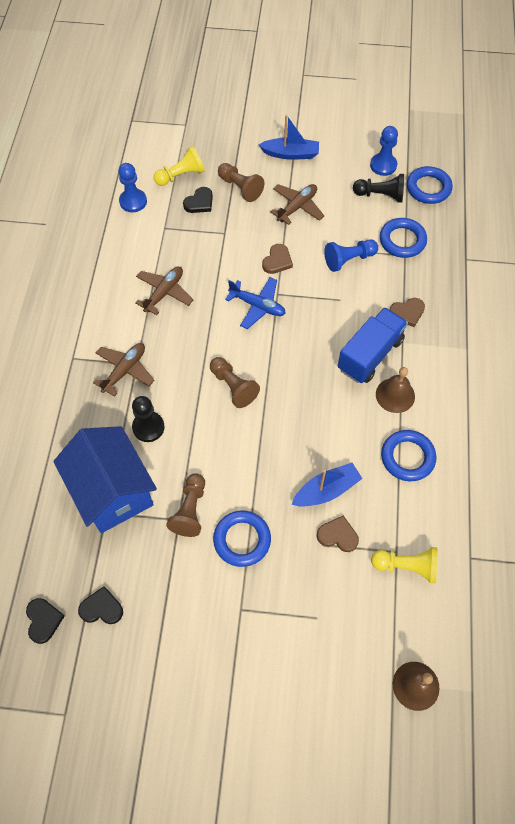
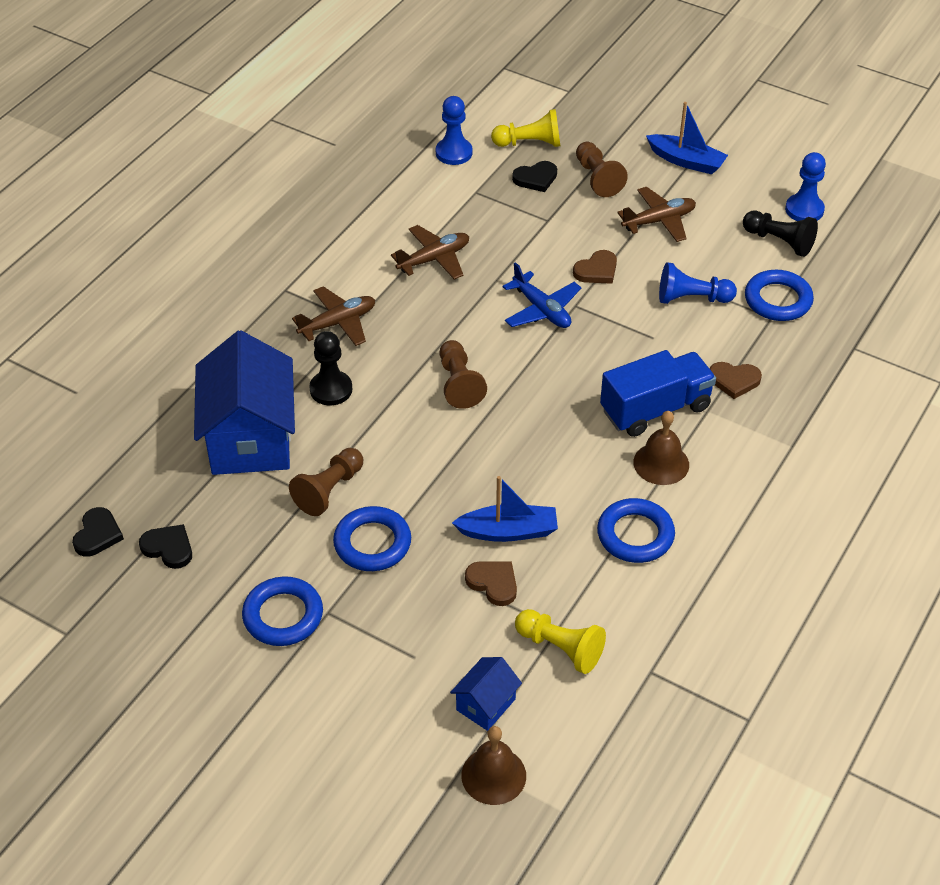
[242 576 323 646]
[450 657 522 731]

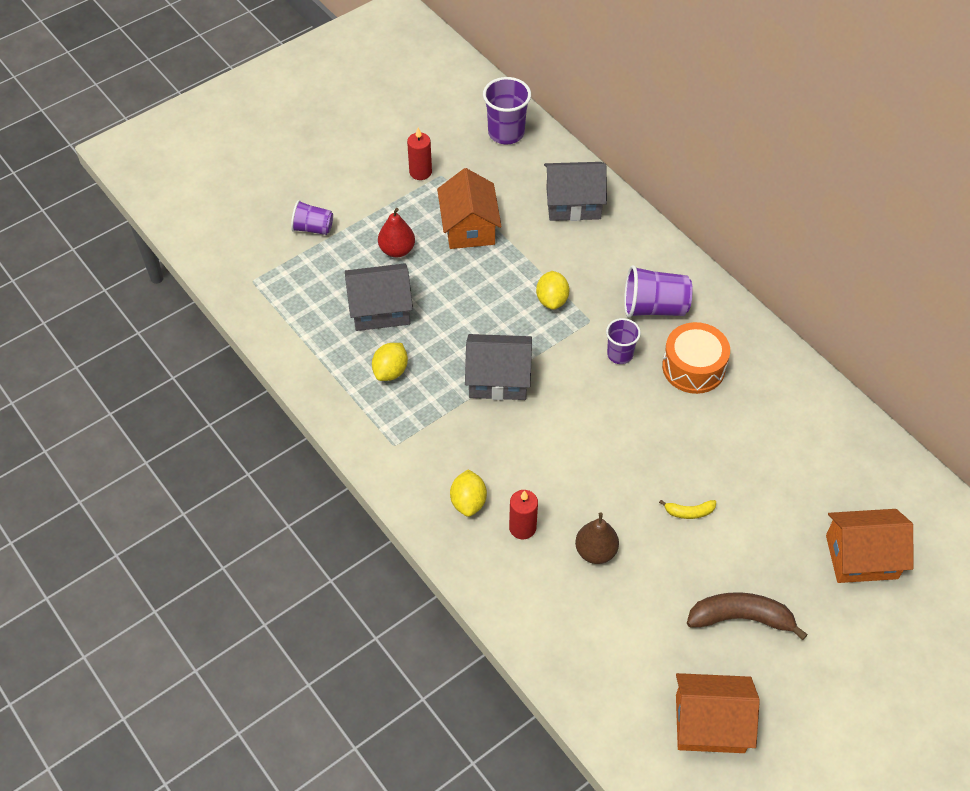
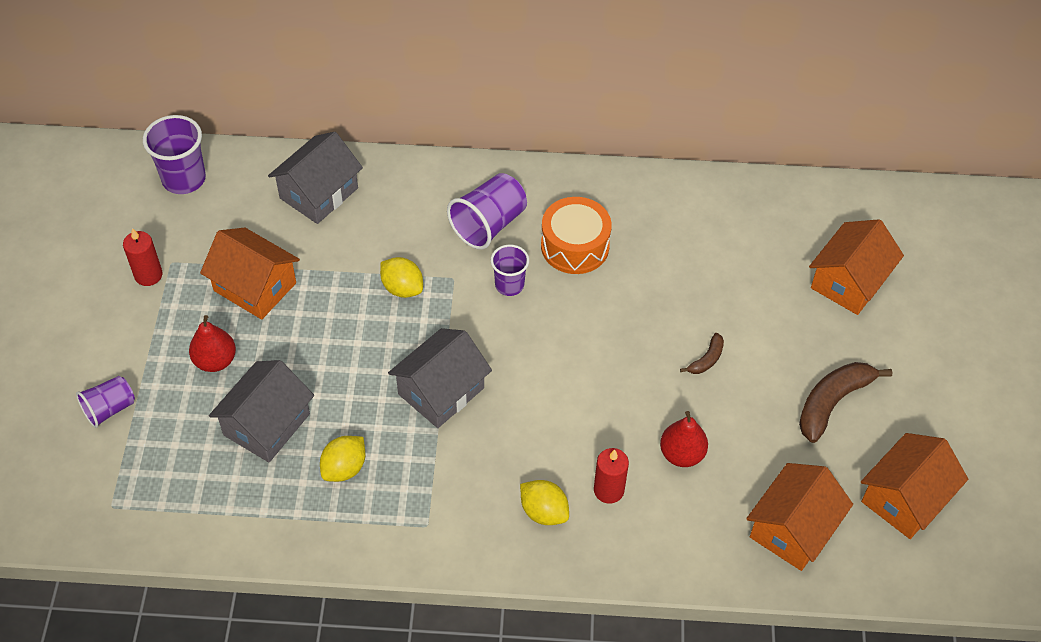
[320 436 365 482]
[680 333 724 374]
[660 411 708 467]
[746 463 853 571]

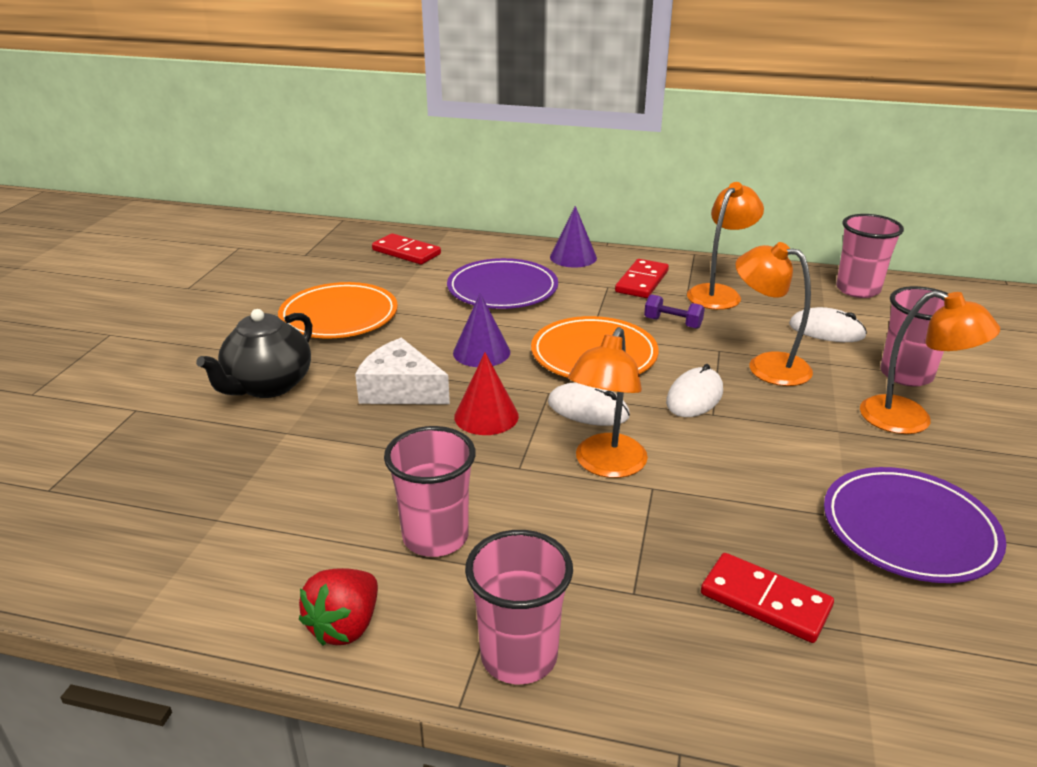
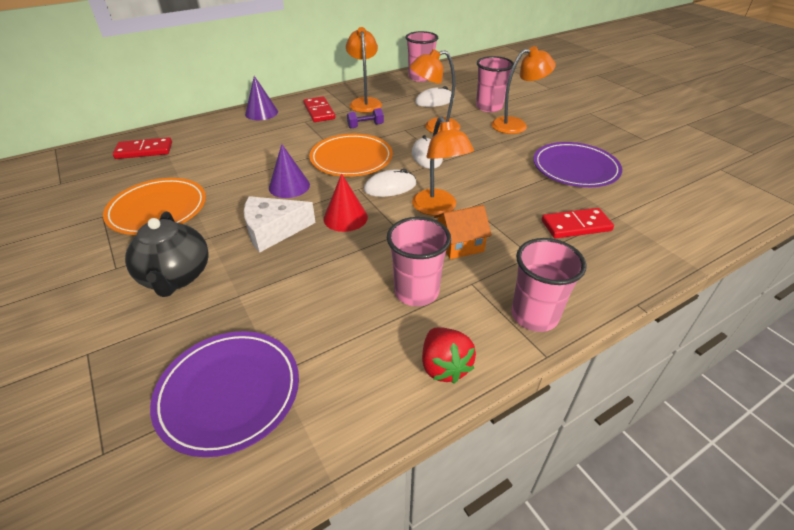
[150 331 299 457]
[434 205 492 259]

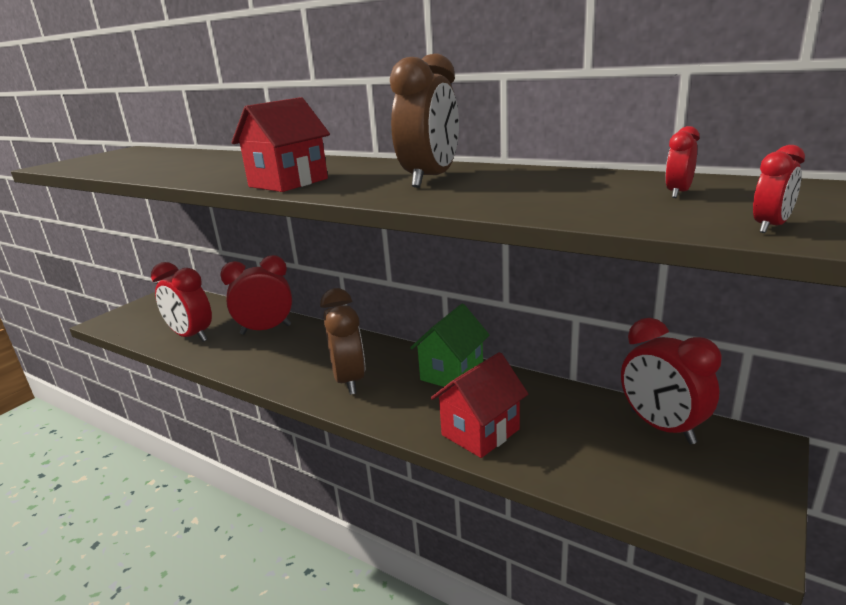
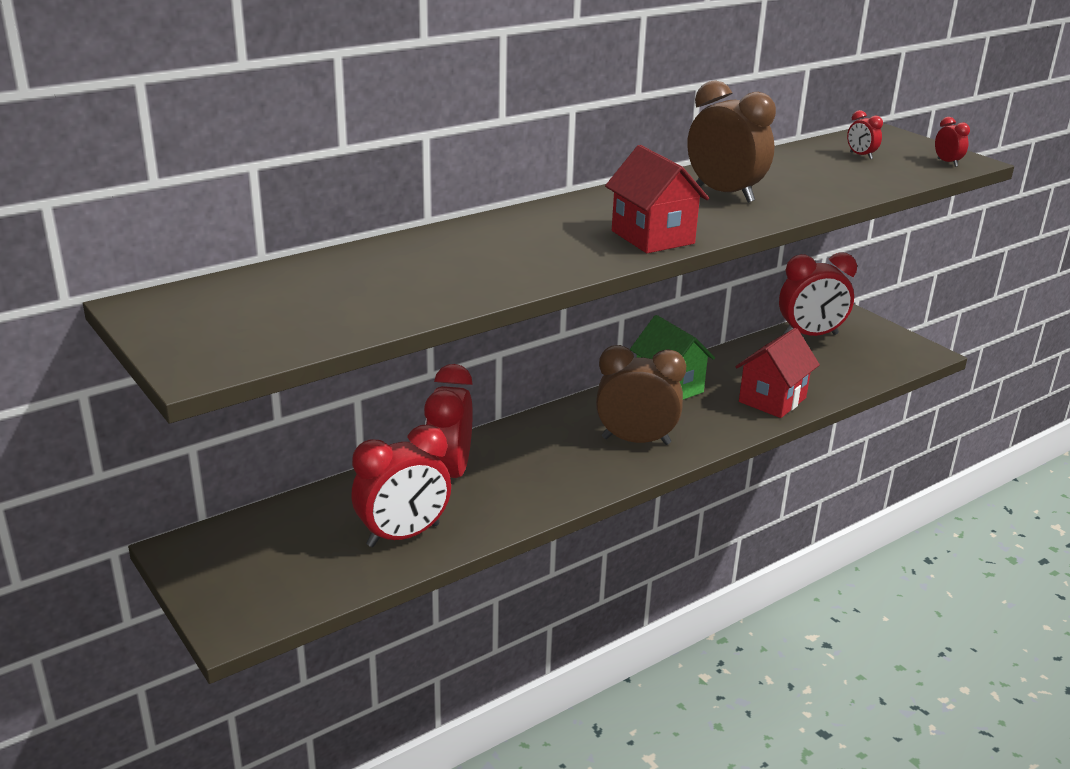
[735 328 820 418]

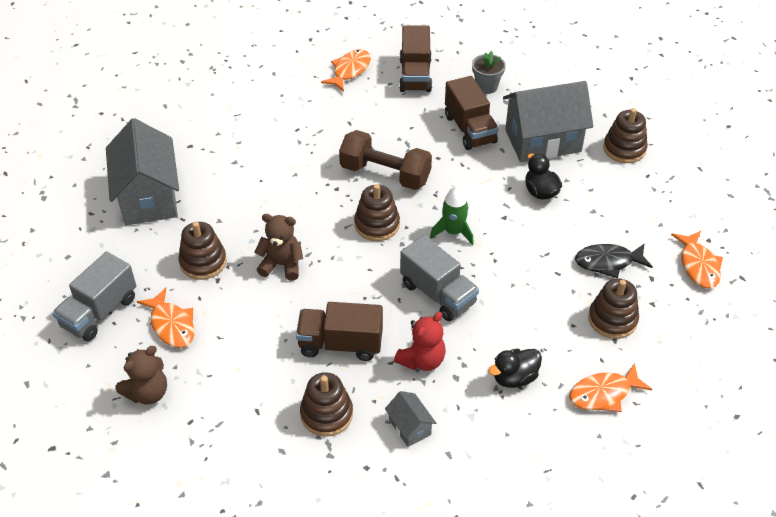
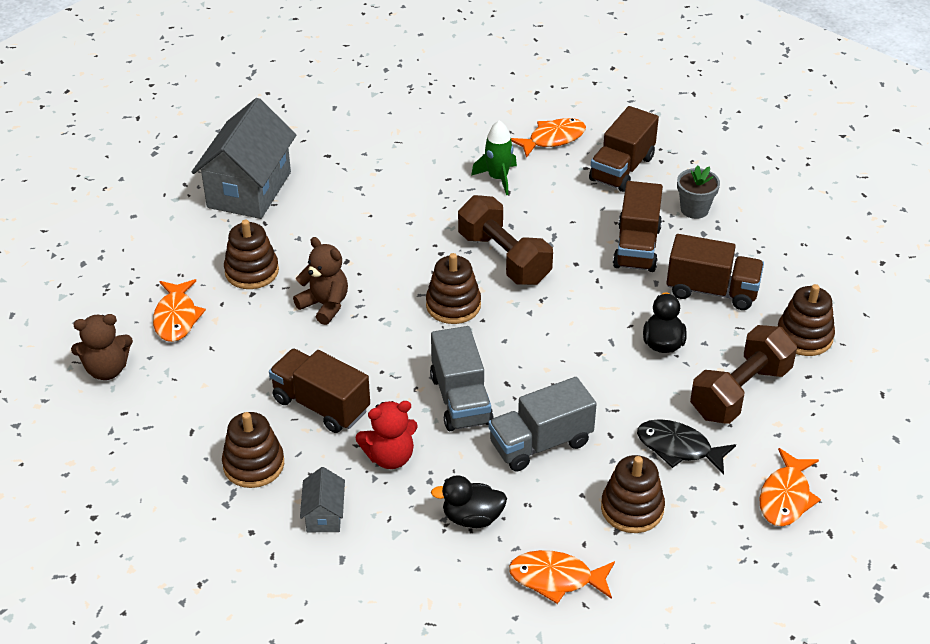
[667 234 764 310]
[471 120 517 195]
[488 377 597 471]
[690 325 797 424]

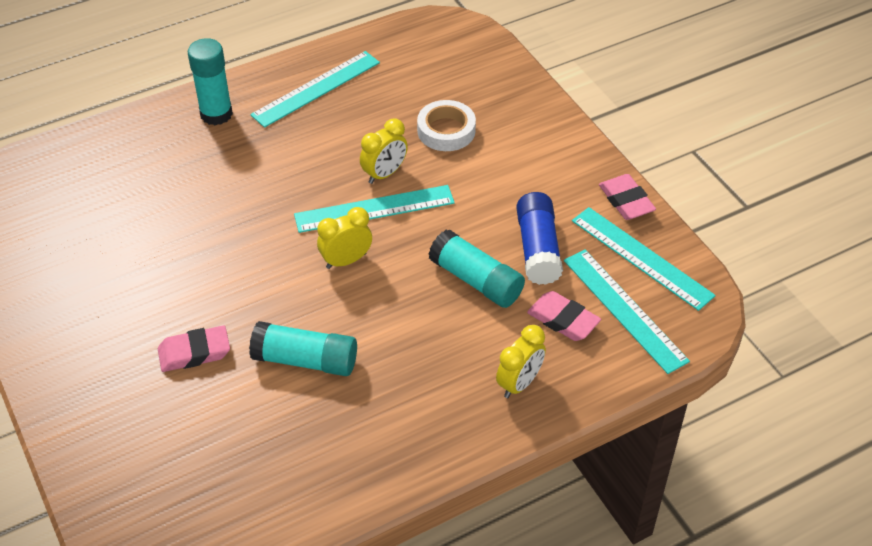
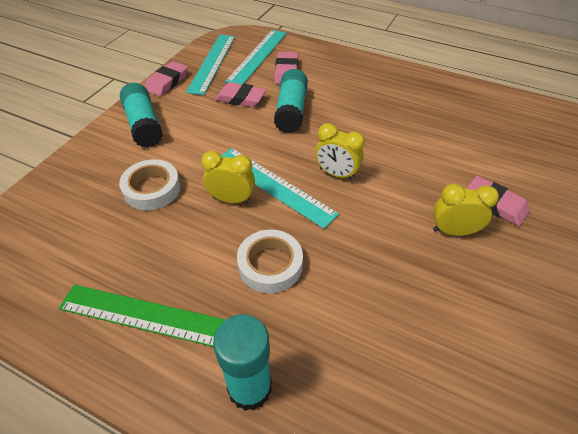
[59 285 225 347]
[215 82 266 107]
[120 83 163 148]
[433 184 499 236]
[237 229 303 293]

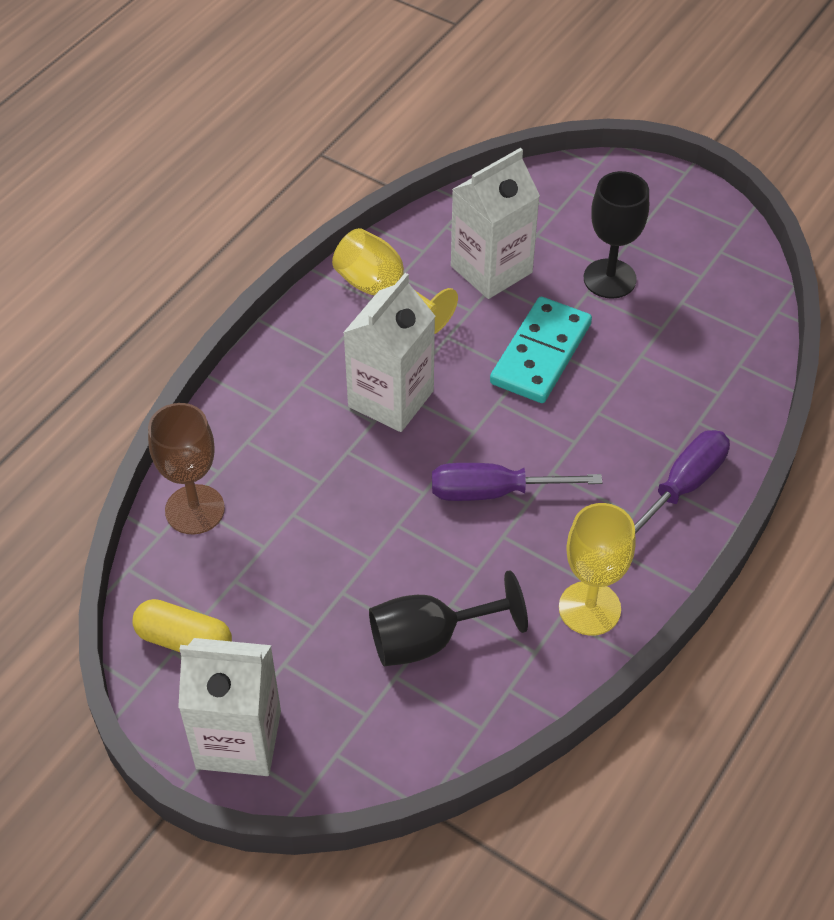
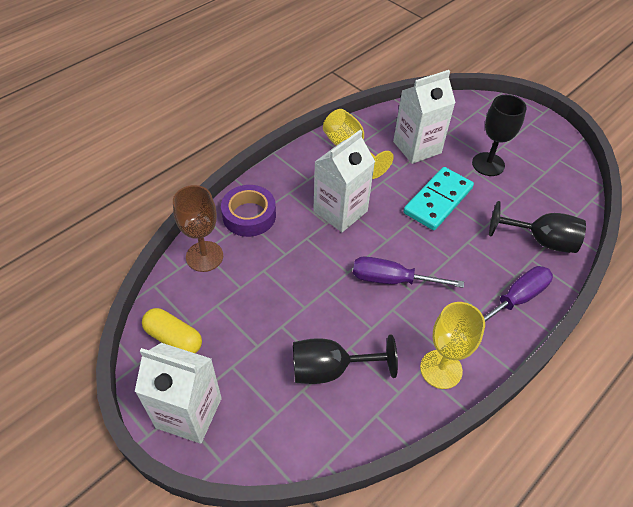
[221 185 276 237]
[489 201 586 253]

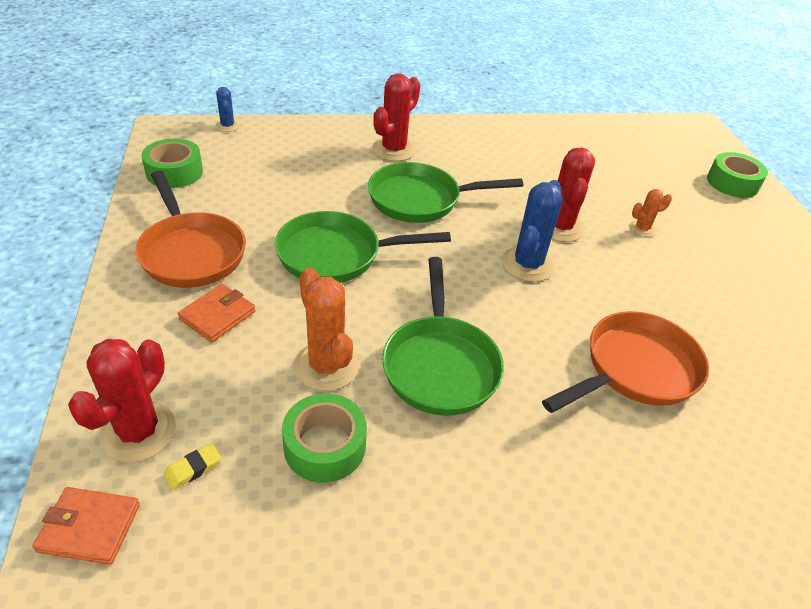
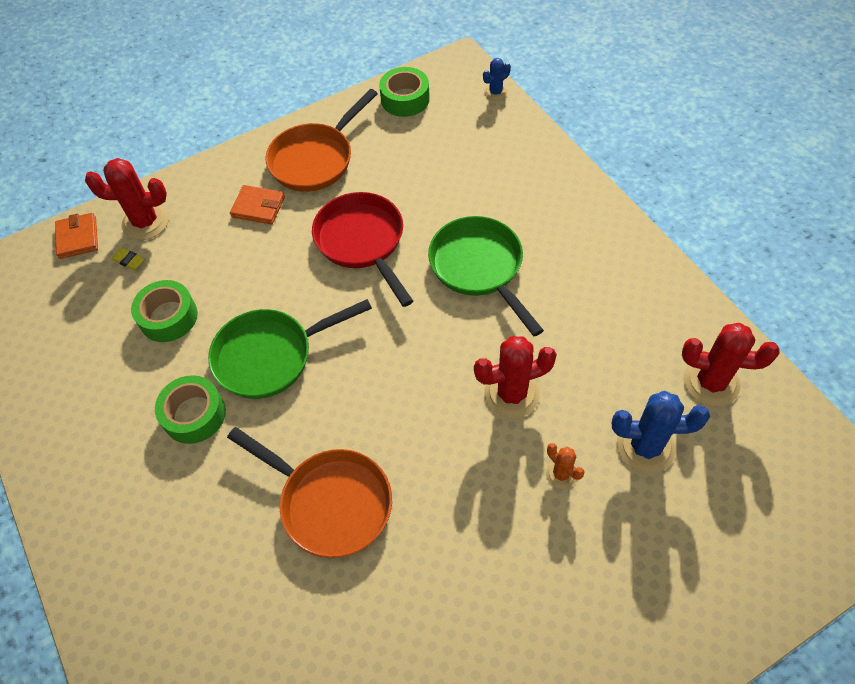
[682 323 779 407]
[155 375 226 444]
[612 391 710 474]
[312 192 413 307]
[294 268 359 391] (first image)

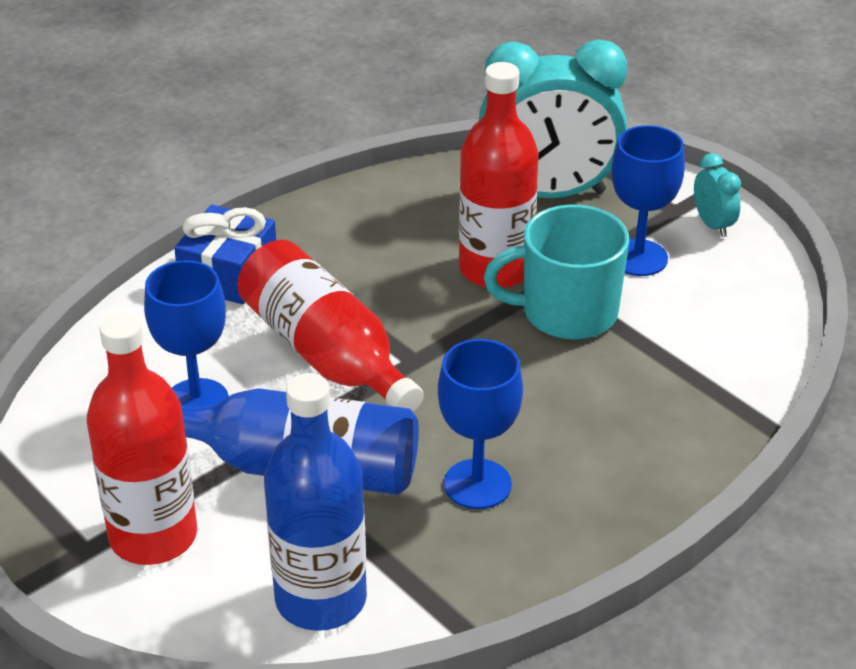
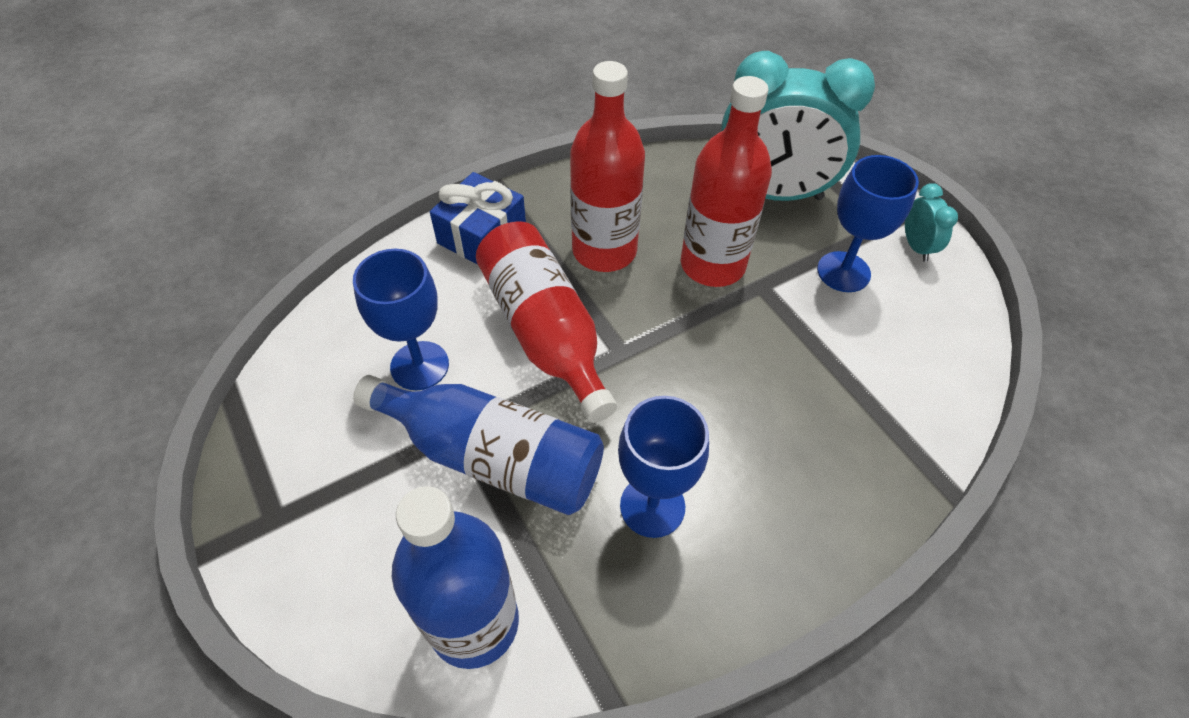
[484 205 629 340] (first image)
[570 61 645 272]

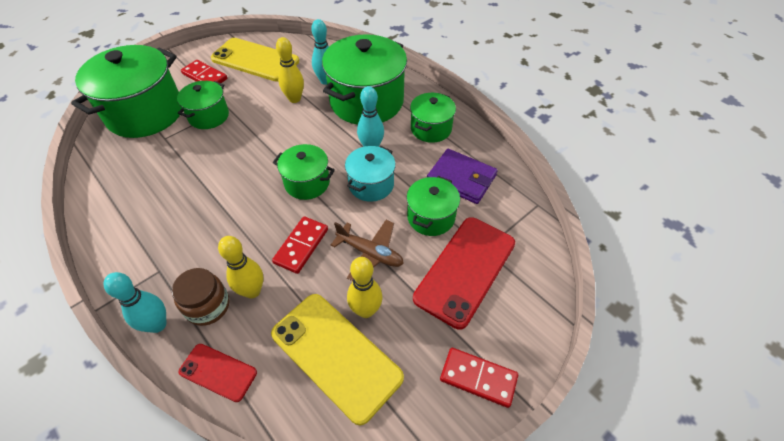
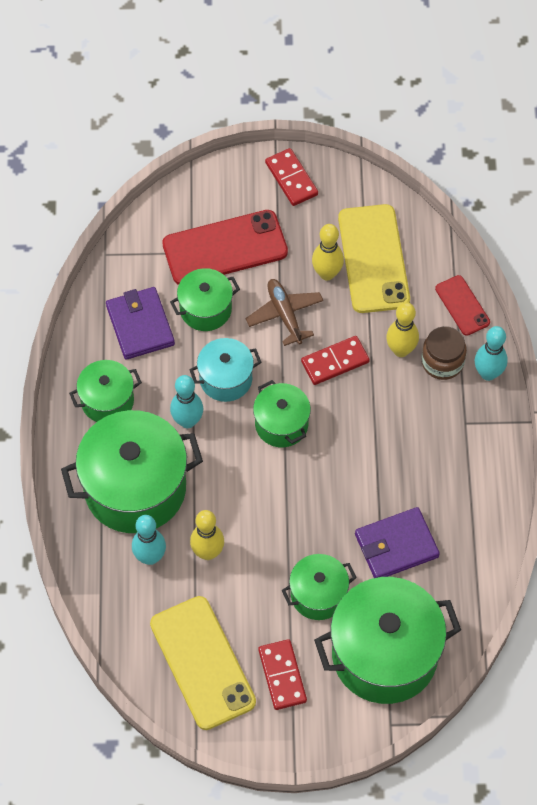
[355 507 440 578]

